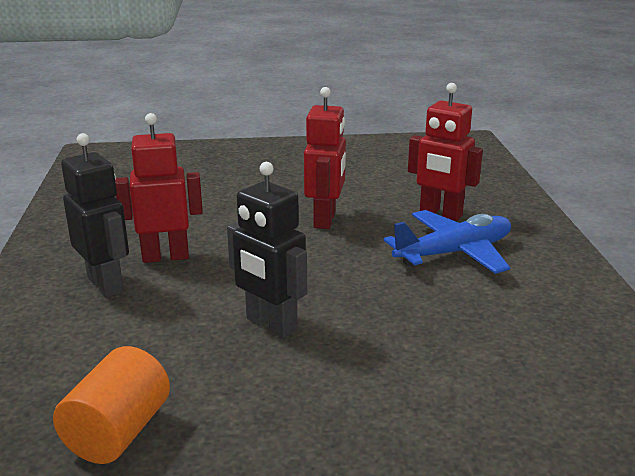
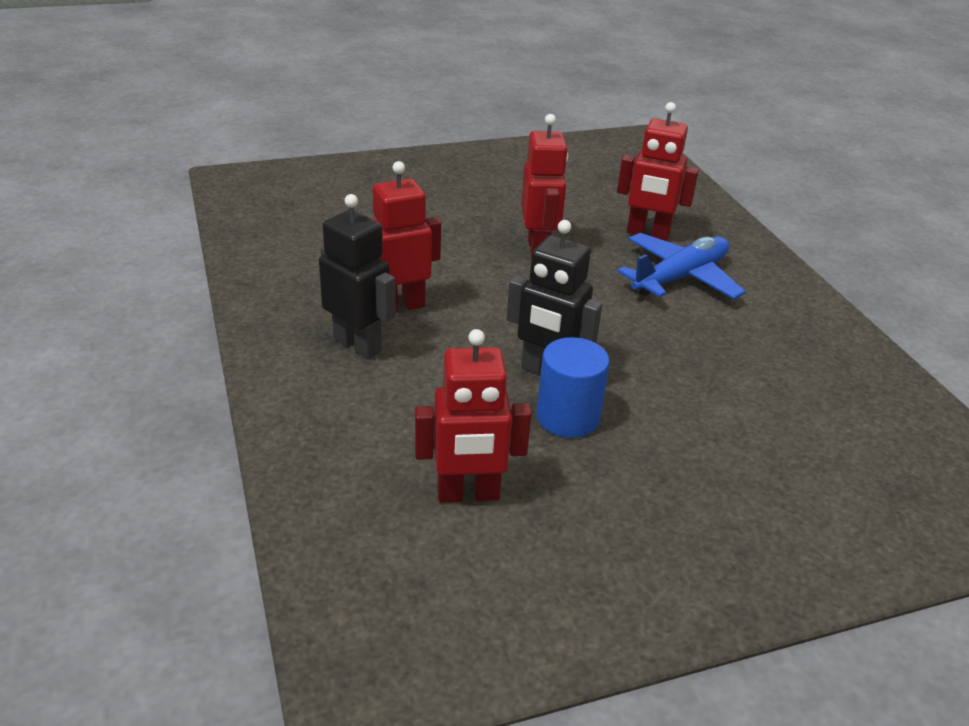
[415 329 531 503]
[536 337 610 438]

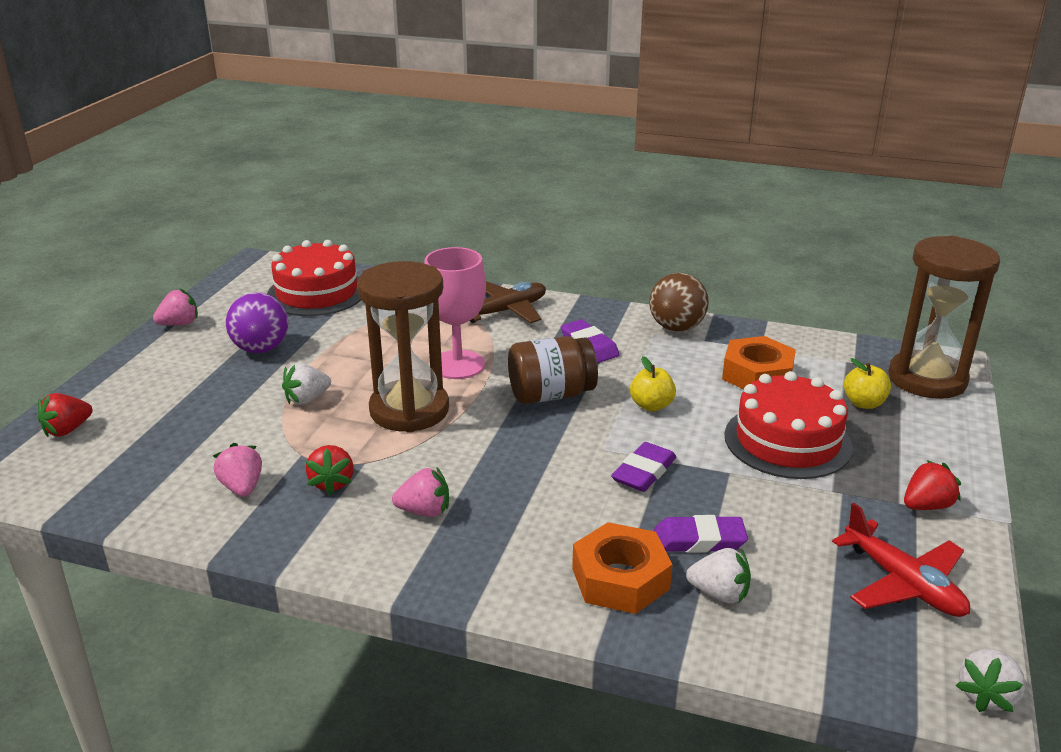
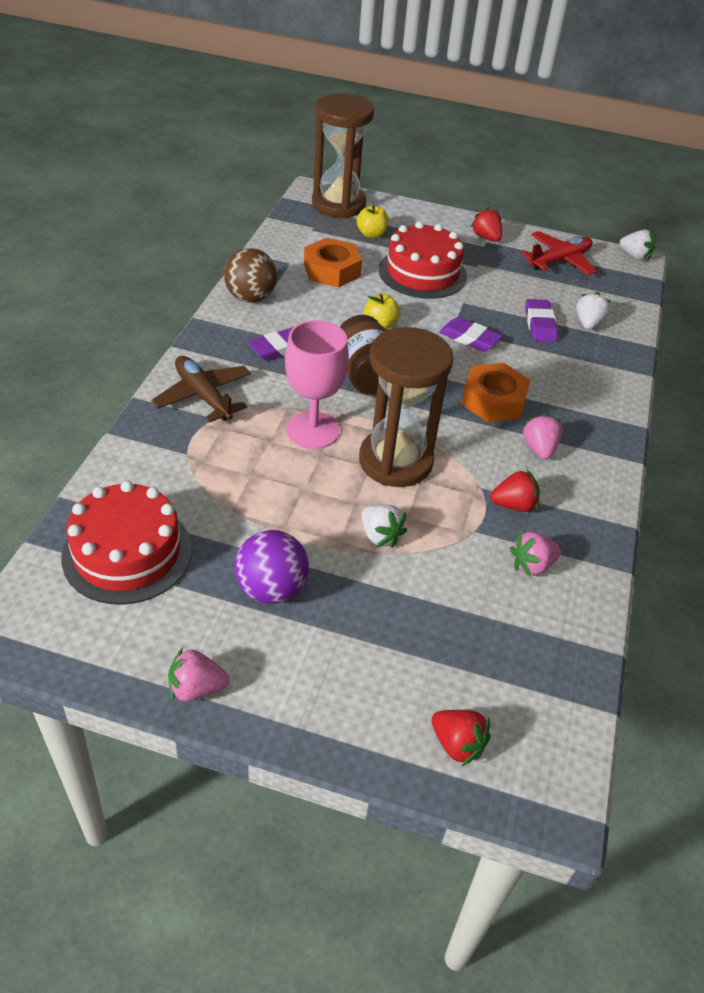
[168 647 229 701]
[461 363 531 422]

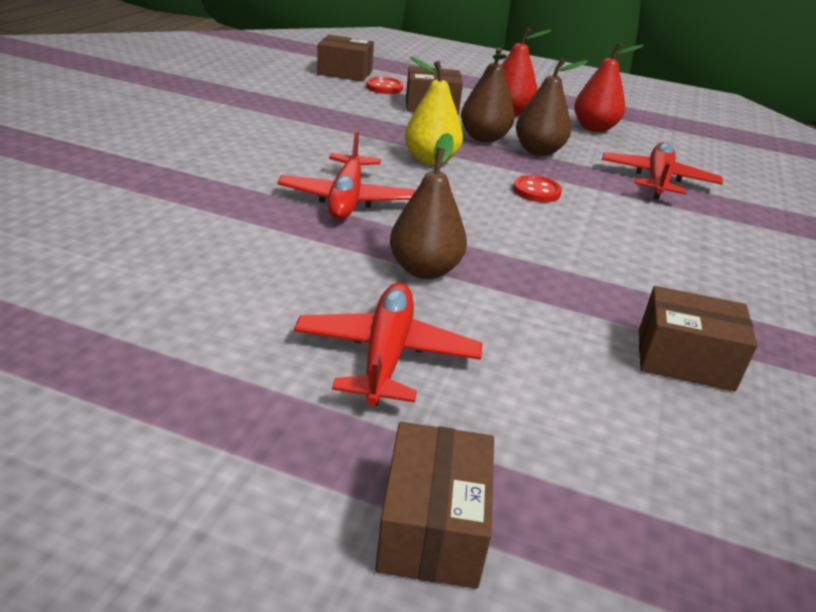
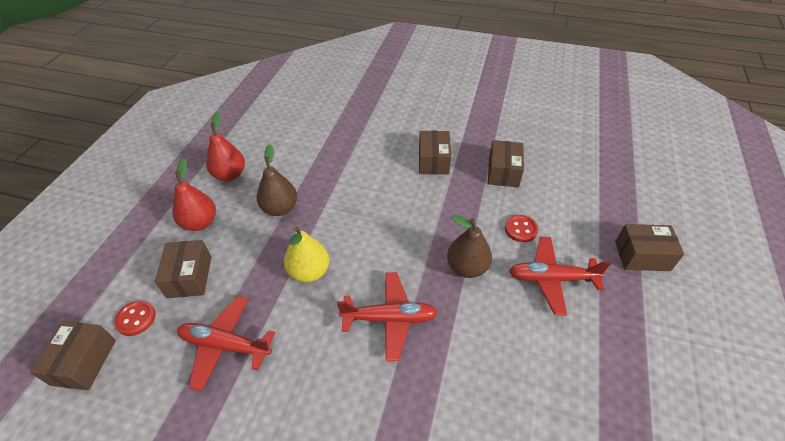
[461 47 515 143] (first image)
[177 296 275 391]
[505 215 538 242]
[419 131 451 175]

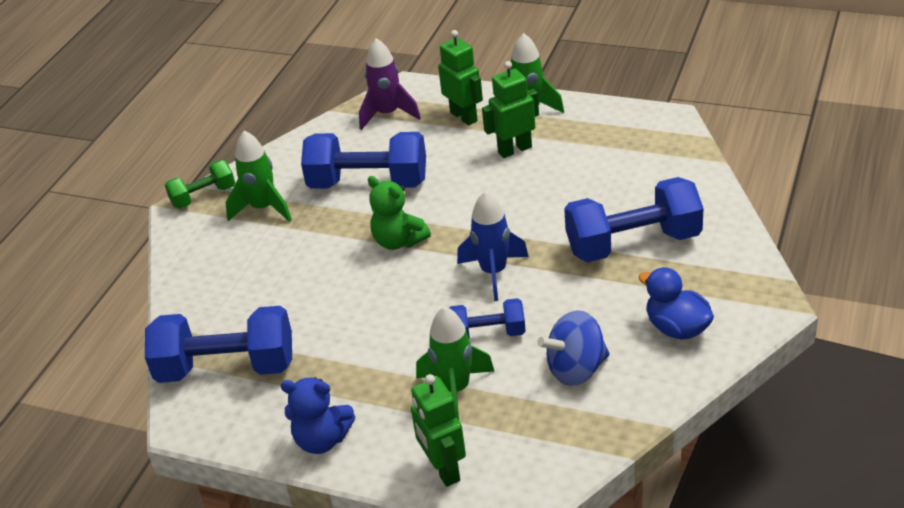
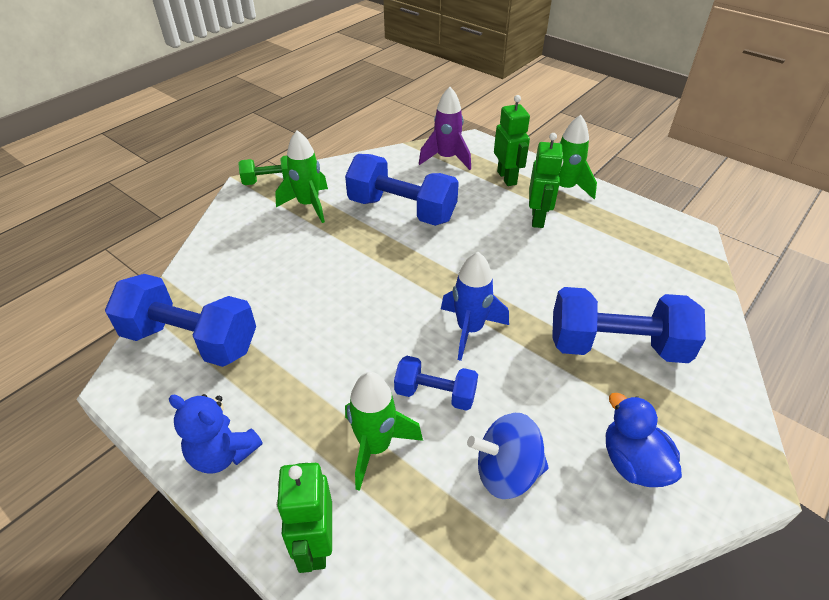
[529 133 563 228]
[368 176 431 250] (first image)

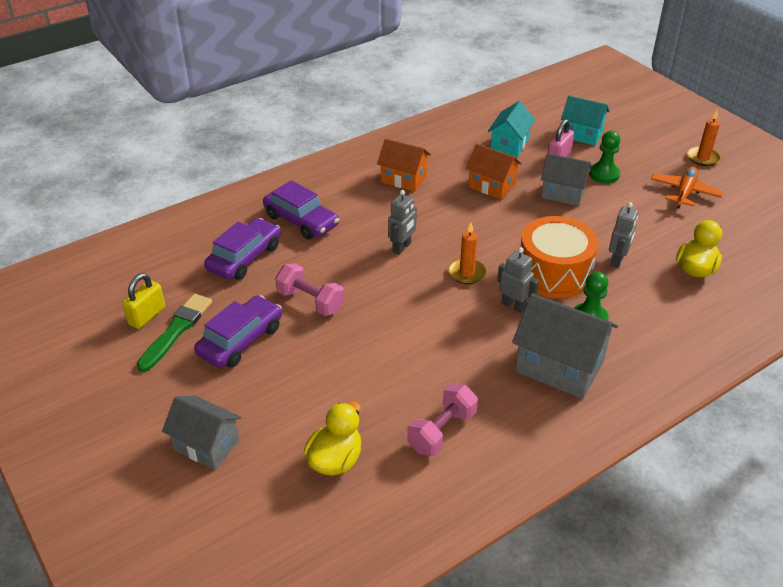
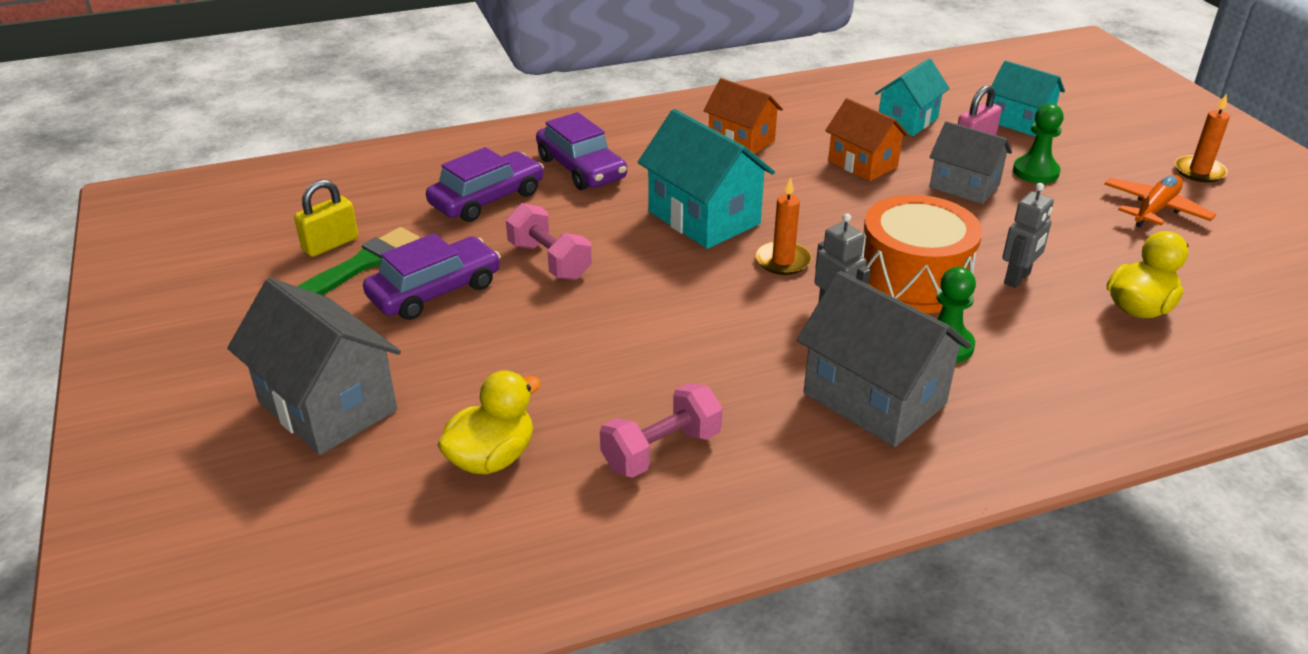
[638 109 775 249]
[227 278 401 455]

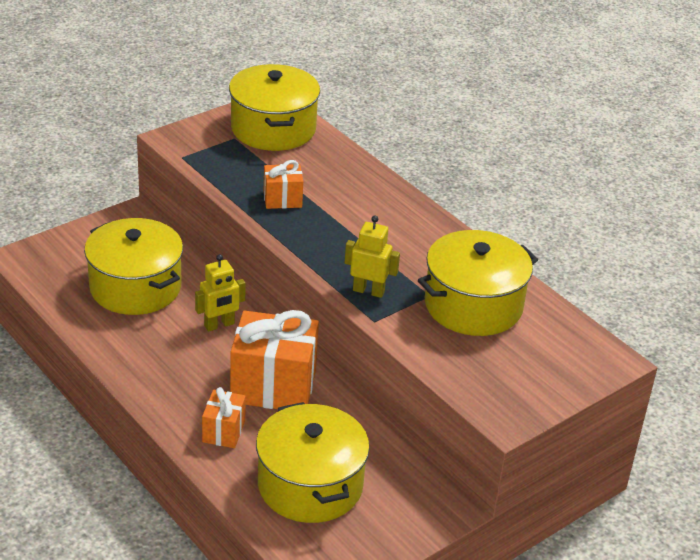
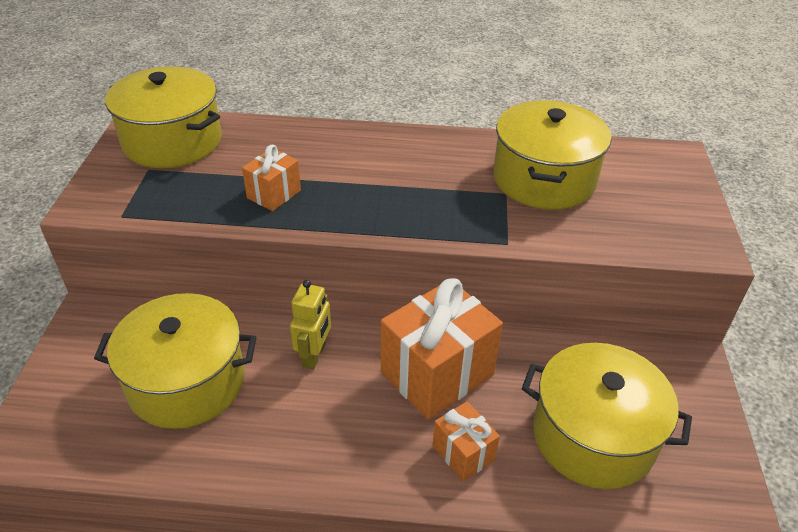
[345 215 400 298] (first image)

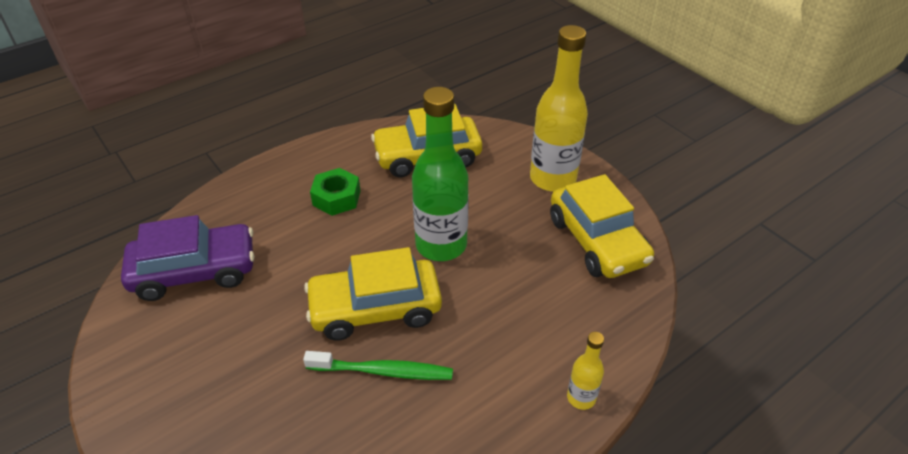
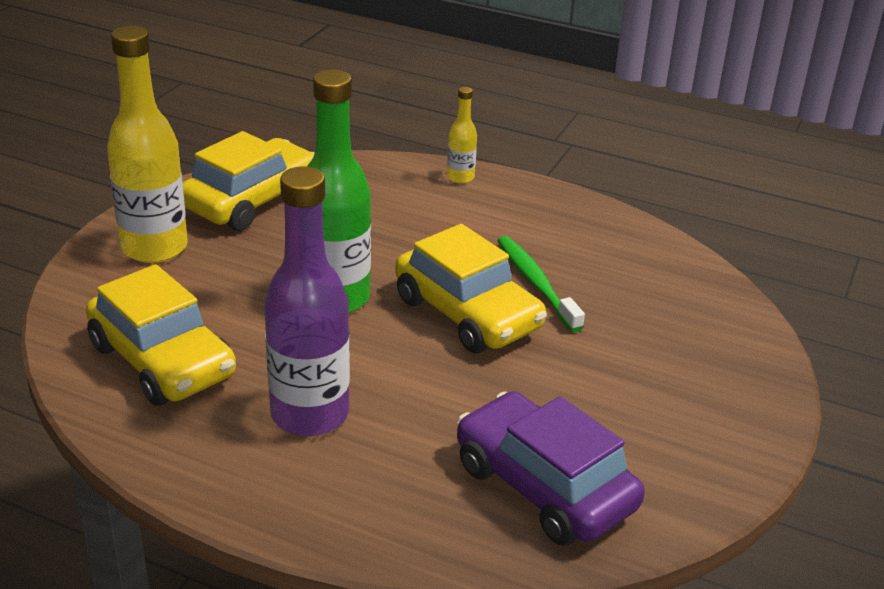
[264 167 350 436]

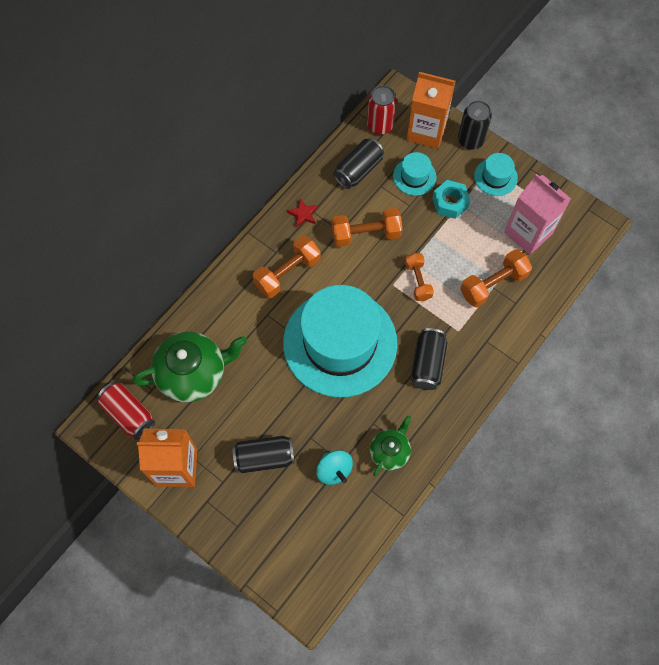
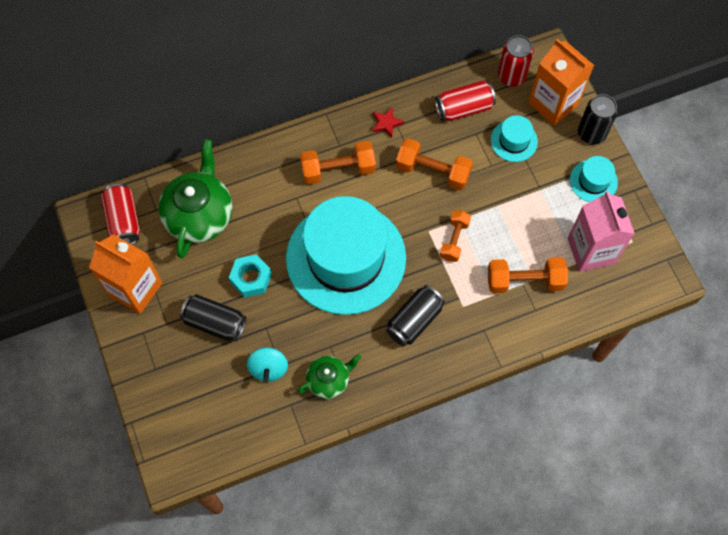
[435 80 496 121]
[229 254 272 298]
[158 139 233 258]

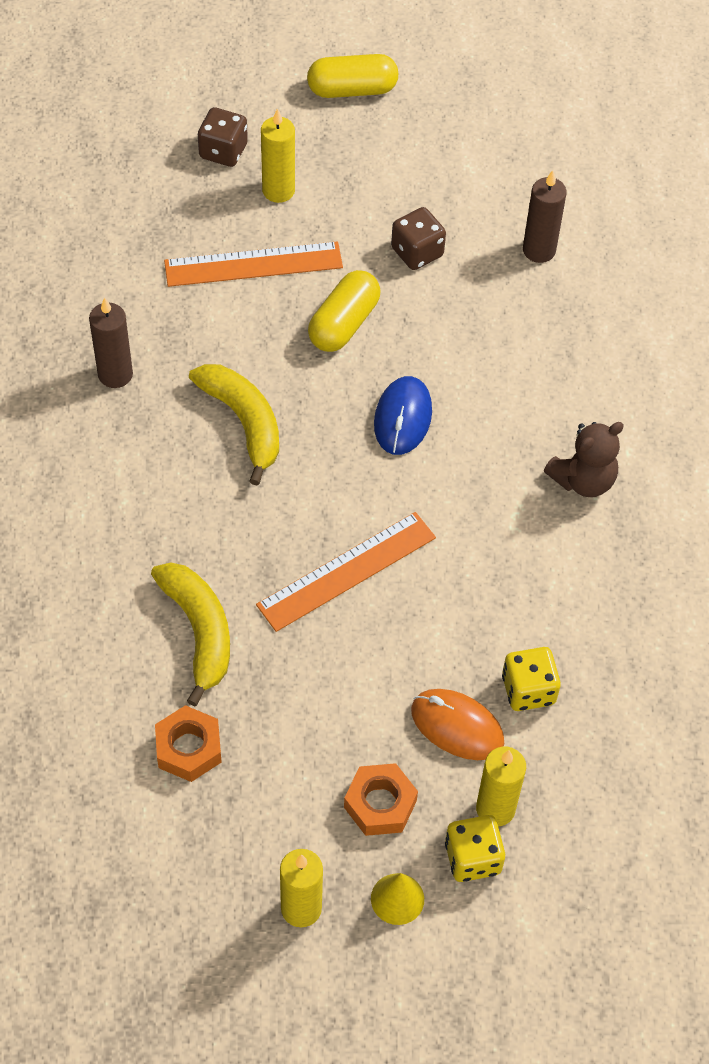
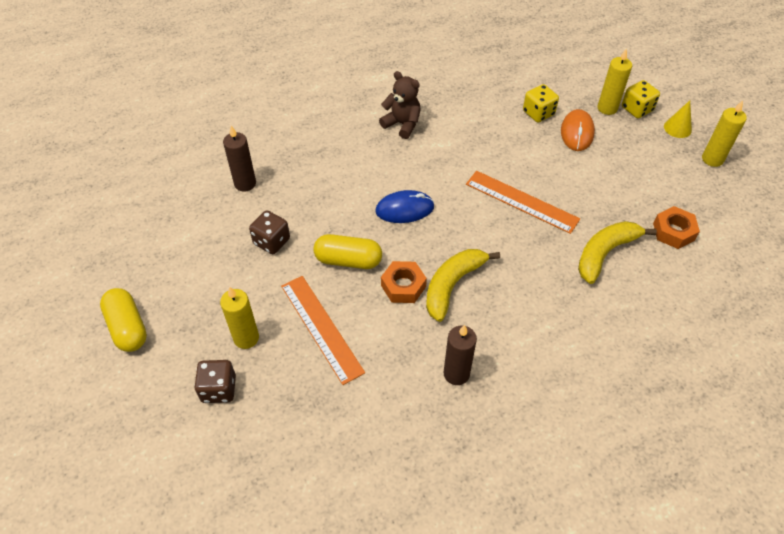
[381 261 427 303]

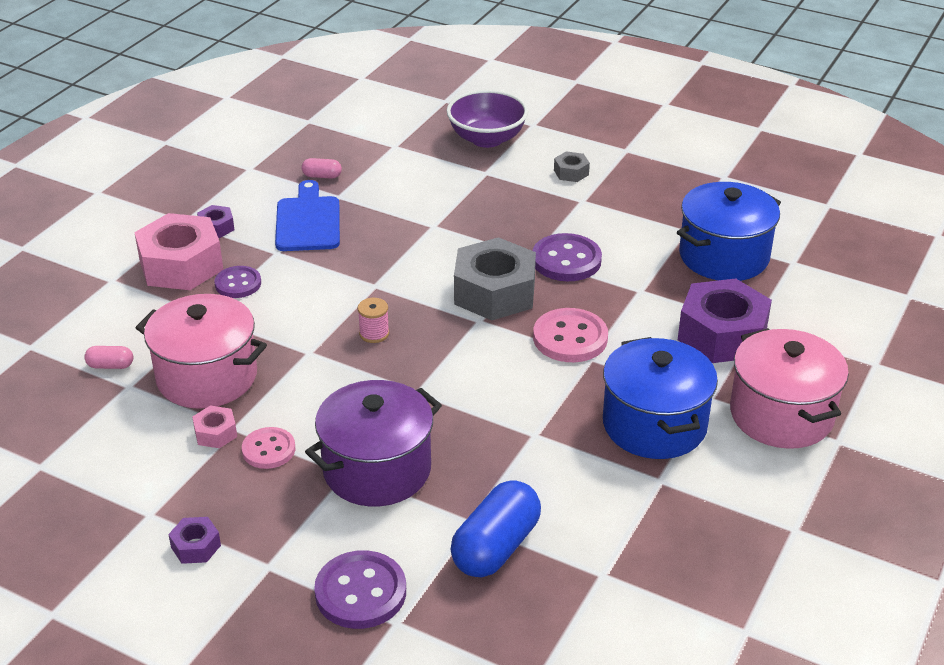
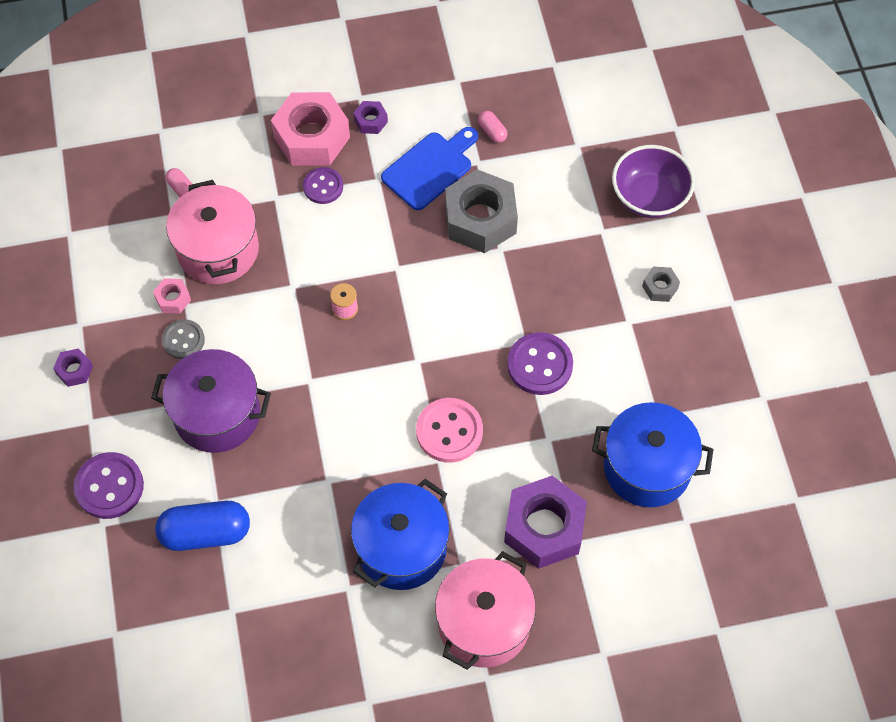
[445 169 518 253]
[162 319 205 359]

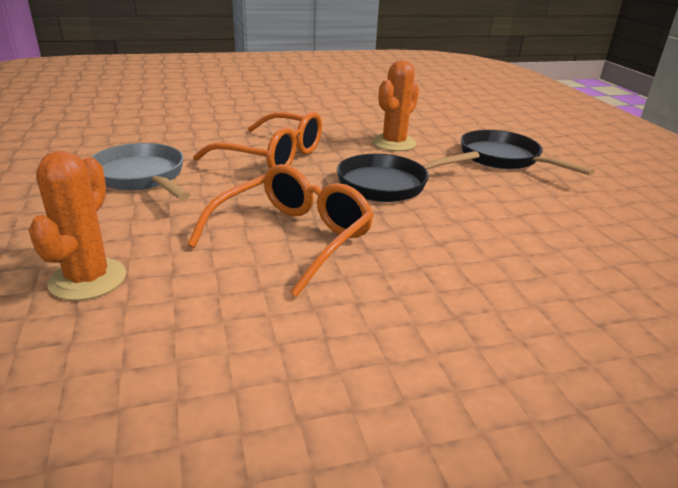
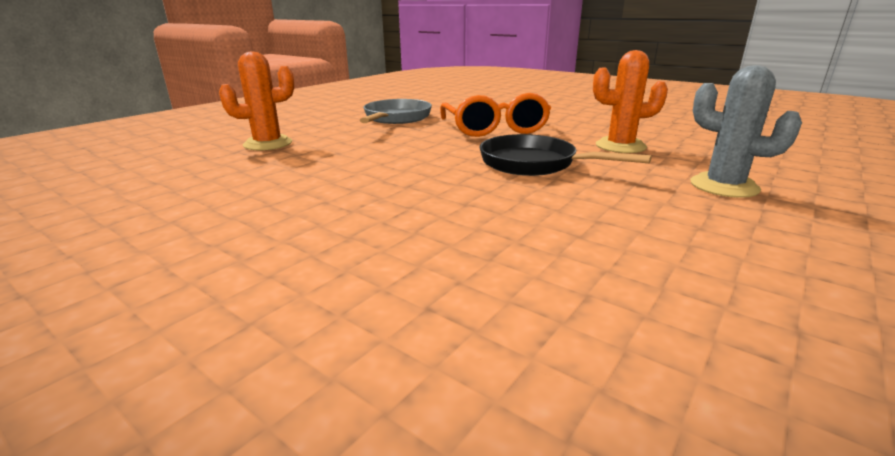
[690 65 802 198]
[188 164 374 297] (first image)

